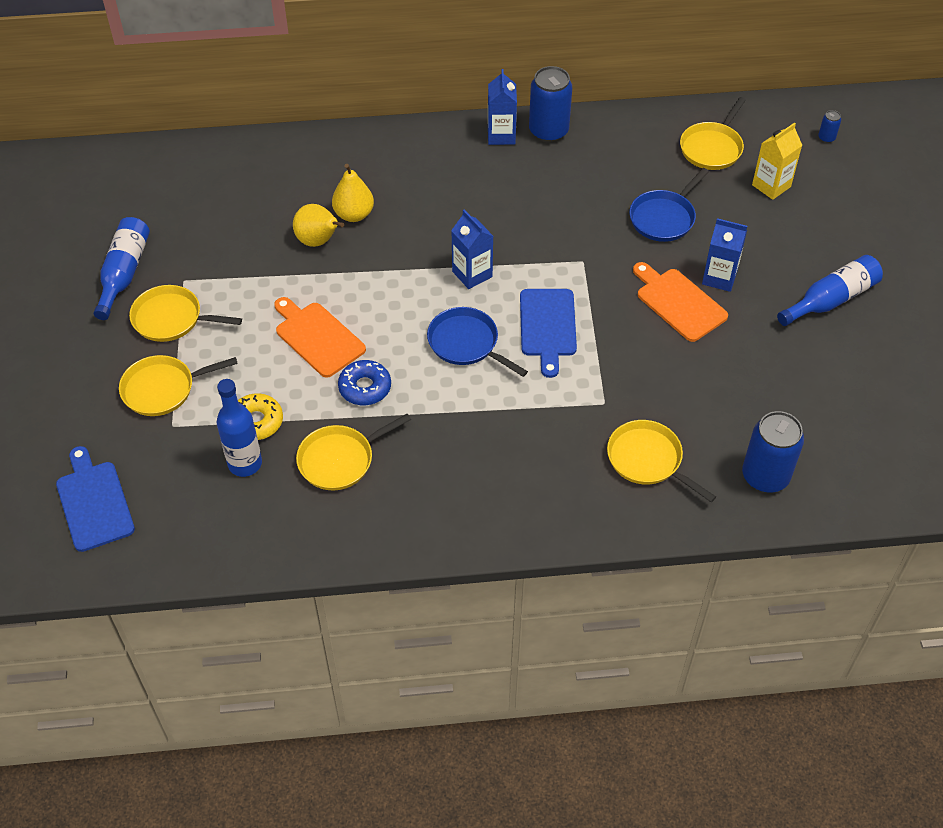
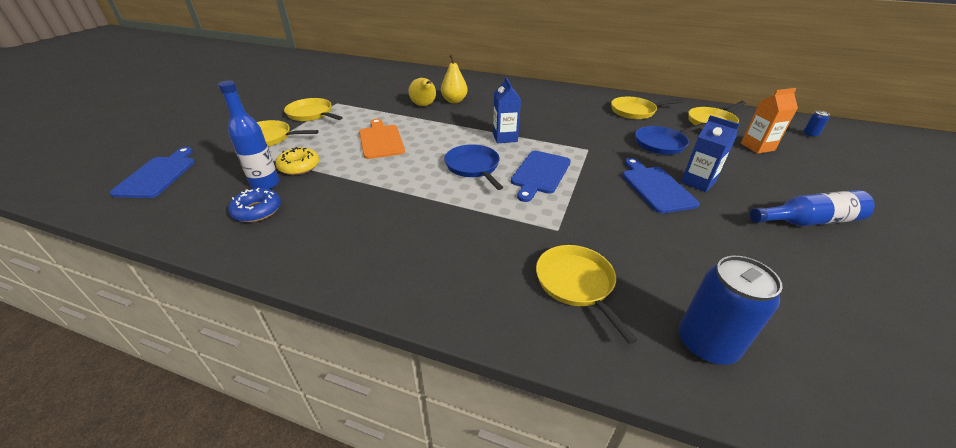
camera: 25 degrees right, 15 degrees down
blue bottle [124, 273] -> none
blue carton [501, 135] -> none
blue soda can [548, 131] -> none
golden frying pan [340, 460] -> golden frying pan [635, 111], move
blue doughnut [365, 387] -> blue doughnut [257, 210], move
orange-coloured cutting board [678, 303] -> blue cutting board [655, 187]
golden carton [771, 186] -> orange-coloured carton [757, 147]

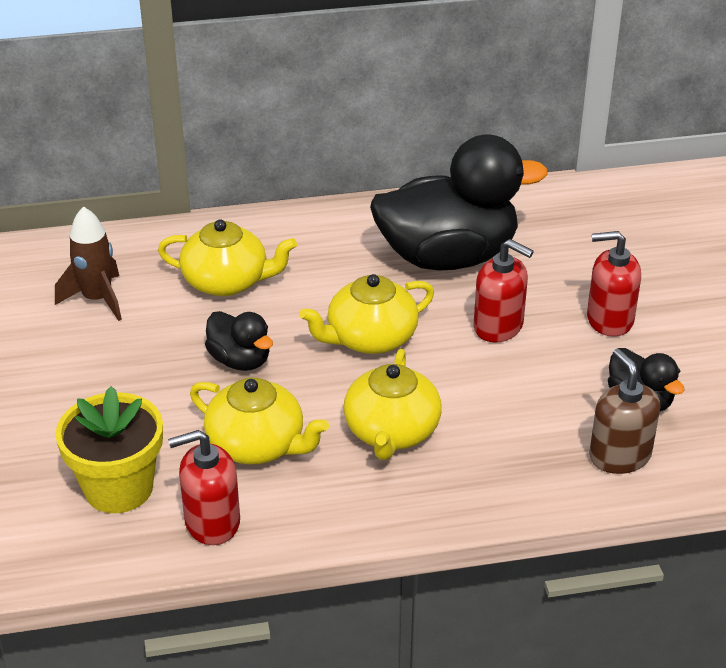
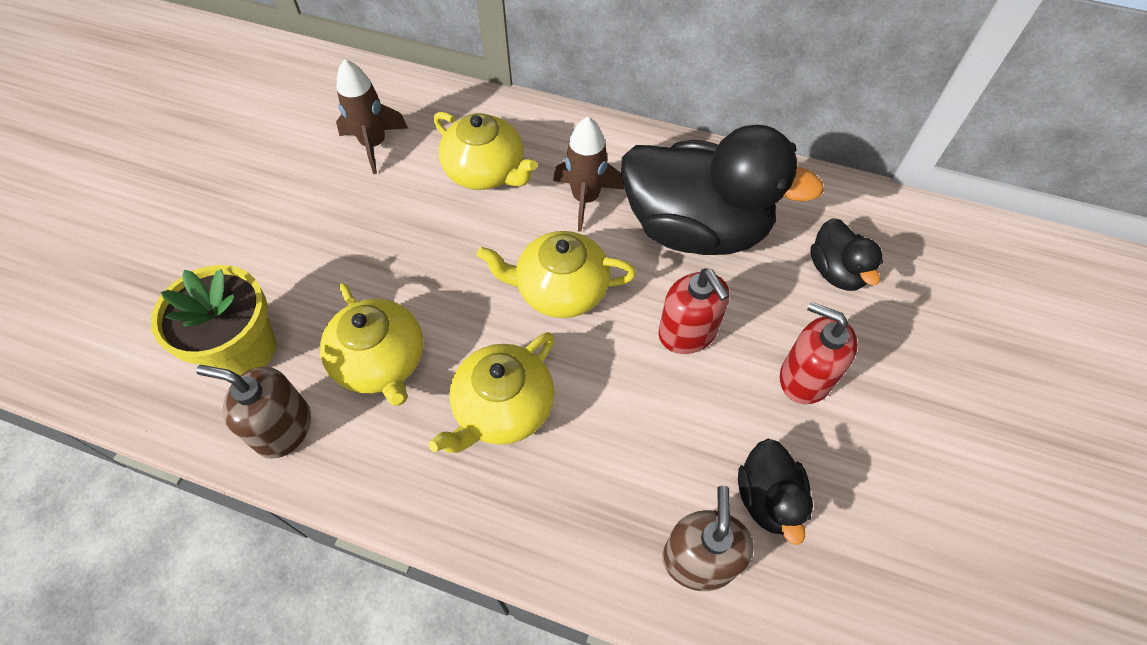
camera: 30 degrees right, 20 degrees up
none -> dark brown toy rocket [585, 199]
jet-black duck [240, 360] -> jet-black duck [836, 271], move
scarlet pump bottle [212, 522] -> dark brown pump bottle [283, 428]

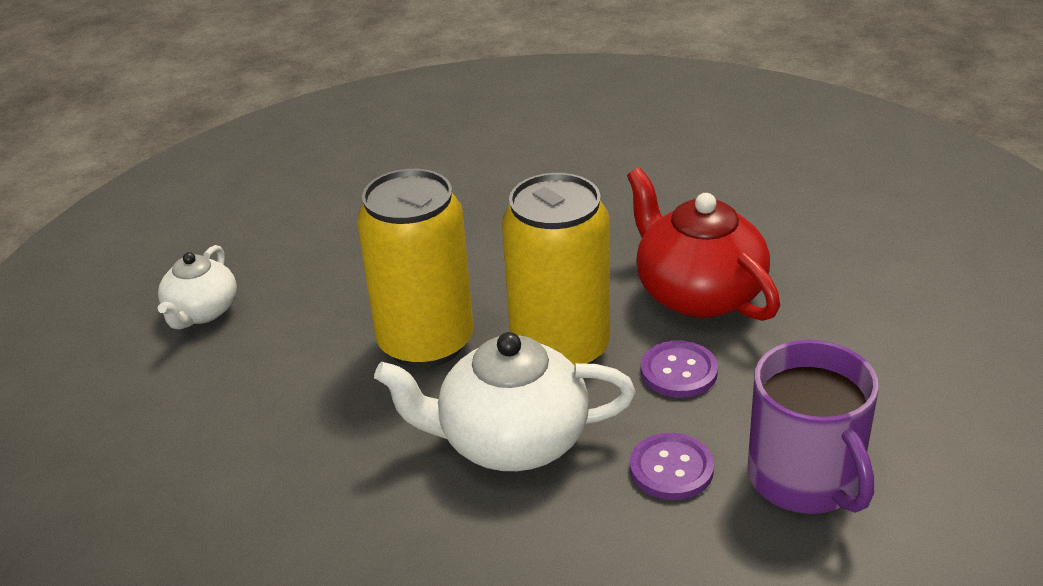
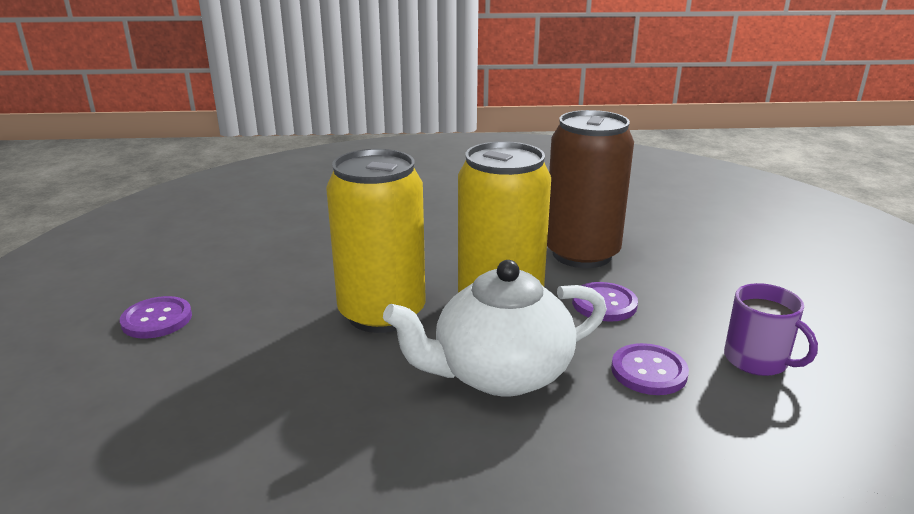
camera: 20 degrees left, 10 degrees down
pure white teapot [202, 312] -> royal purple shirt button [157, 319]
scarlet teapot [698, 293] -> dark brown soda can [582, 254]
royal purple mug [806, 479] -> royal purple mug [757, 360], x0.63

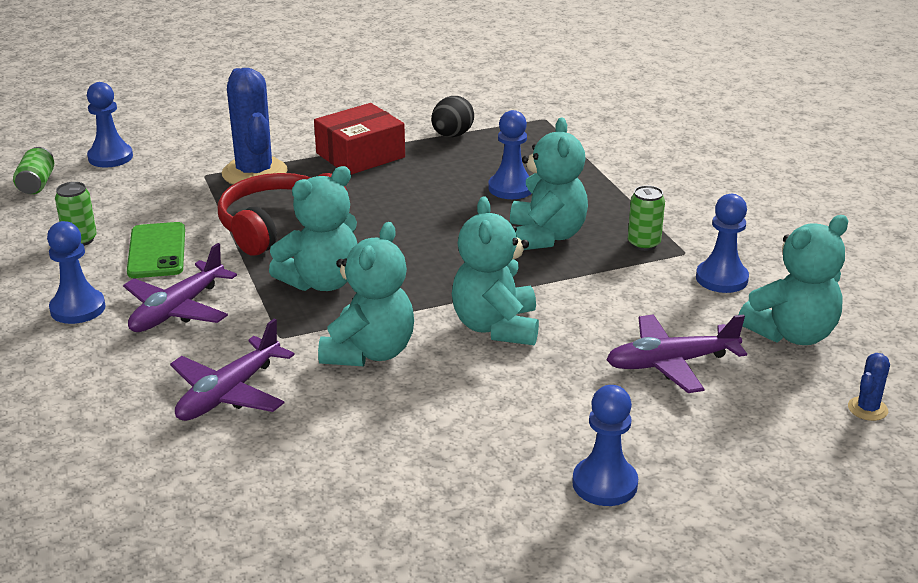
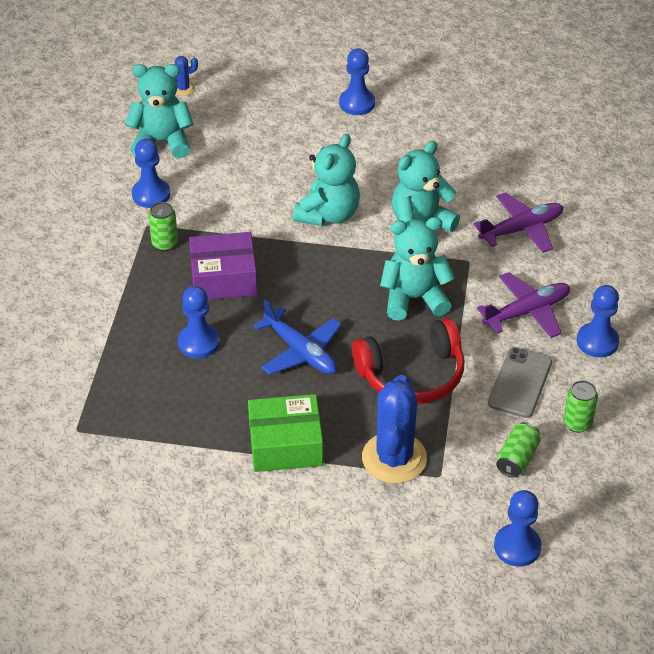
camera: 150 degrees left, 15 degrees up
jet-black egg shape [452, 135] -> none
royal purple plane [670, 363] -> none
none -> blue plane [301, 351]
emerald soda can [36, 184] -> emerald soda can [517, 458], move
turquoise teddy [546, 236] -> royal purple package [224, 278]
emerald mobile phone [157, 251] -> ash-grey mobile phone [520, 383]
scarlet package [360, 155] -> emerald package [285, 444]

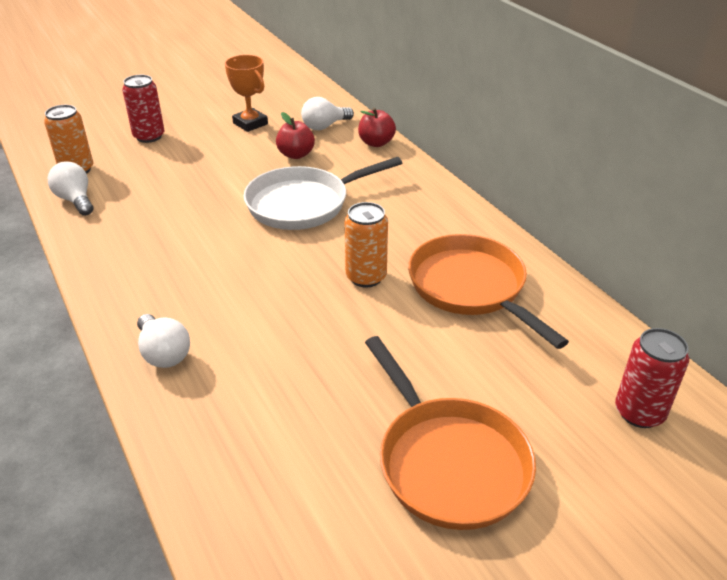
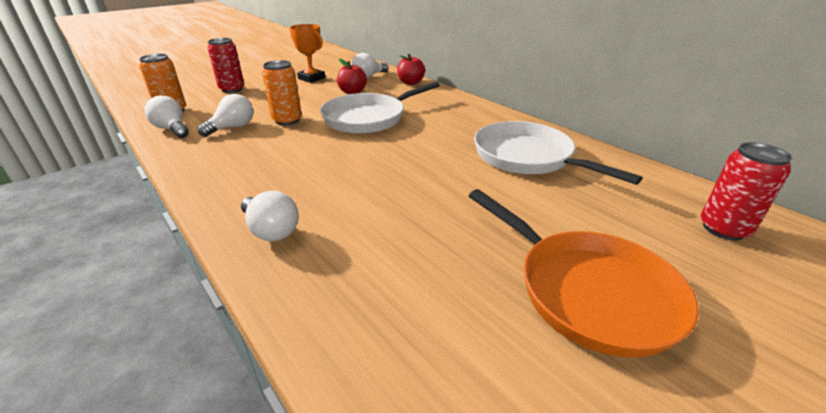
camera: 10 degrees left, 5 degrees down
none -> pure white lightbulb [232, 127]
orange-coloured soda can [366, 277] -> orange-coloured soda can [287, 120], move
orange-coloured frying pan [471, 288] -> pure white frying pan [528, 157]

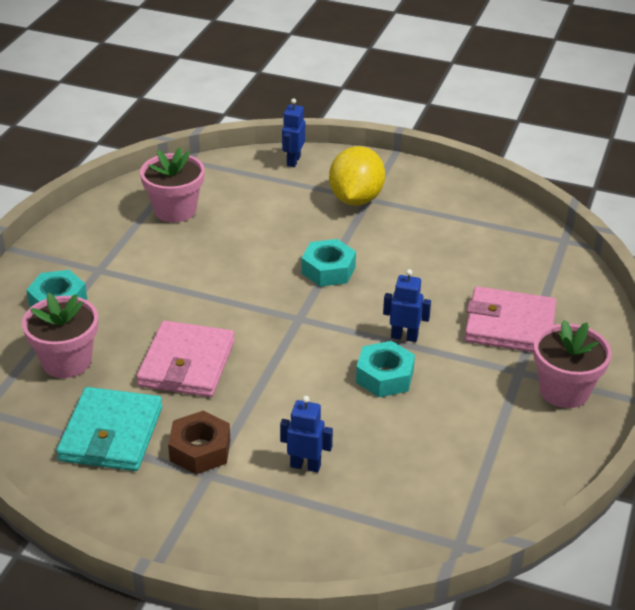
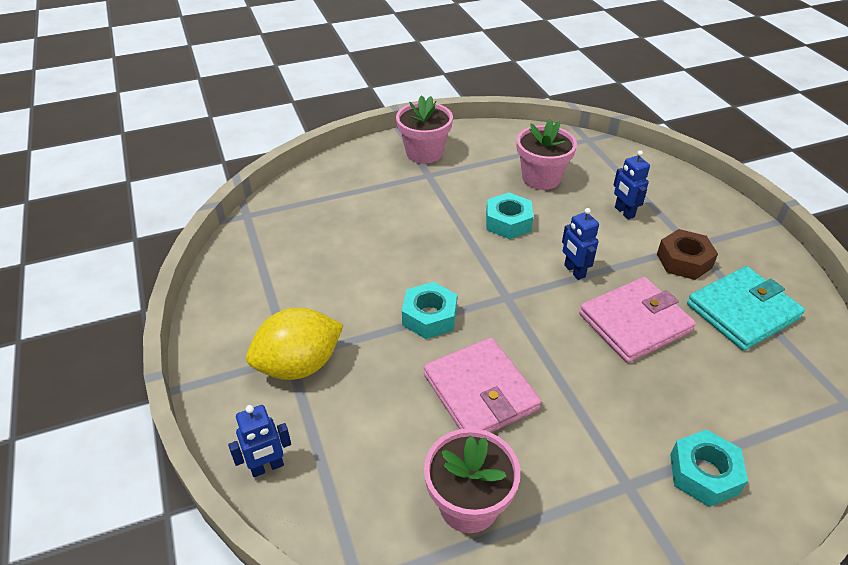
camera: 130 degrees left, 5 degrees up
rose-pink potted plant [67, 361] -> rose-pink potted plant [541, 178], move
blue toy robot [404, 337] -> blue toy robot [574, 271], move
rose-pink wallet [509, 325] -> rose-pink wallet [480, 392], move

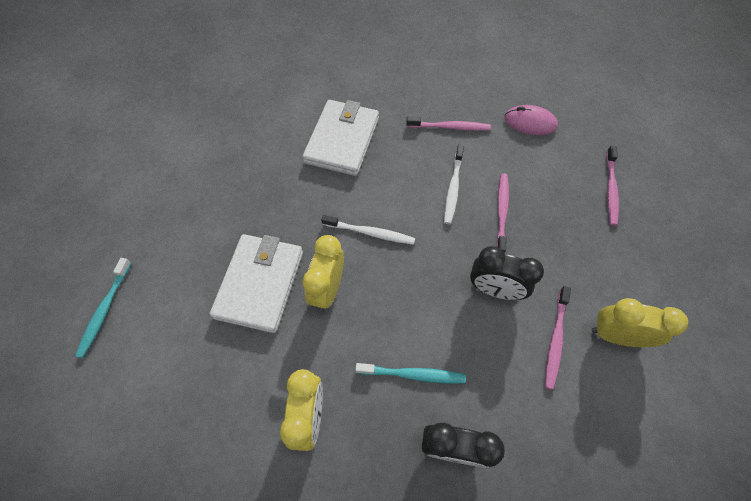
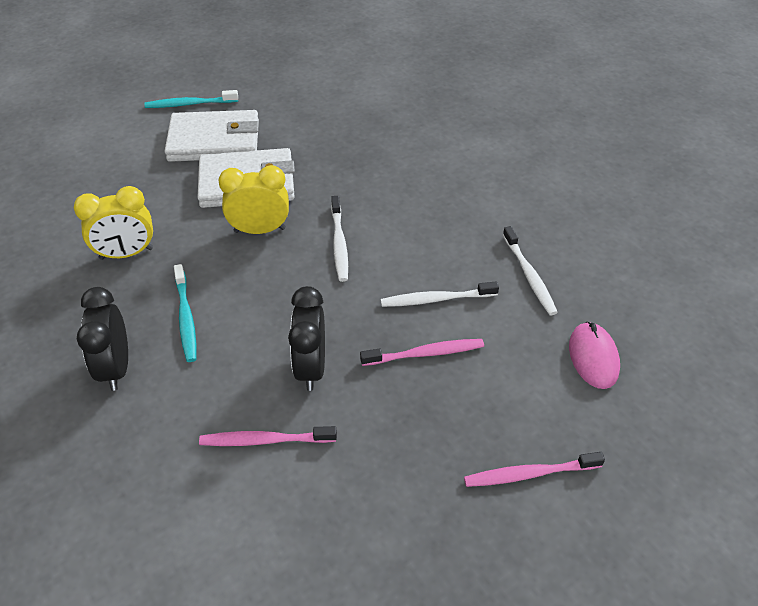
camera: 70 degrees right, 15 degrees down
golden clock [615, 335] -> none
pure white wallet [342, 140] -> pure white wallet [214, 141], move
rose-pink tooth brush [450, 127] -> pure white tooth brush [529, 276]

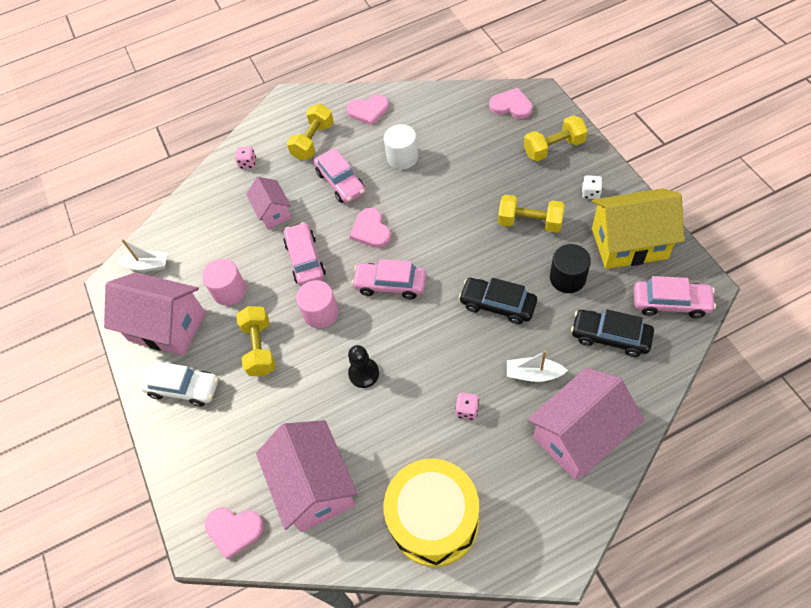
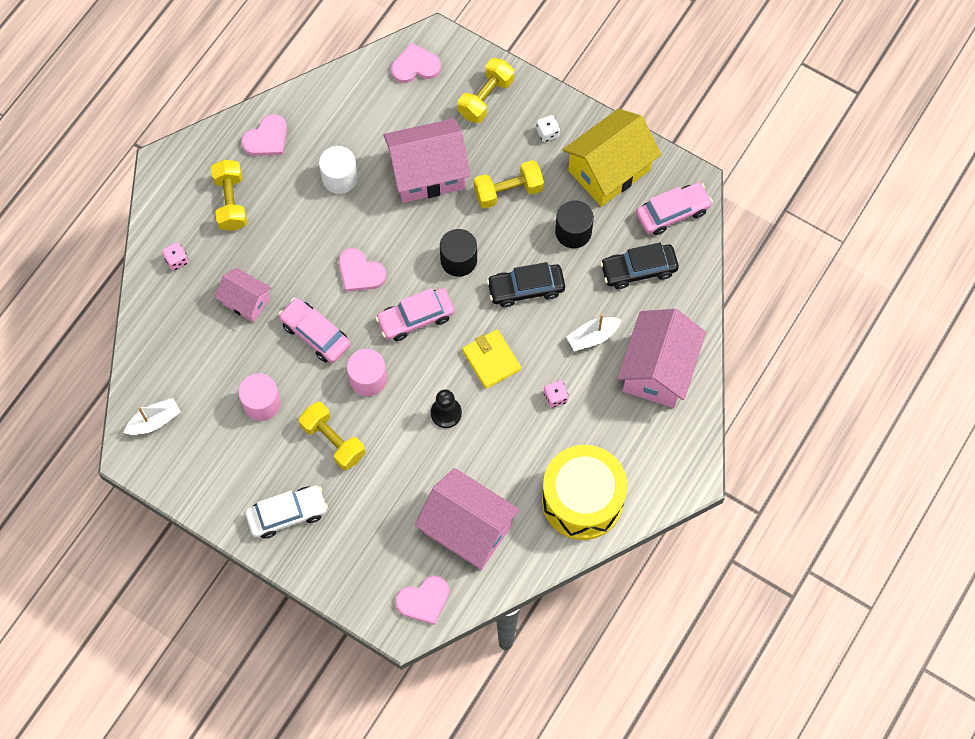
camera: 40 degrees left, 10 degrees up
rose-pink automobile [341, 182] -> none
none -> jet-black solid cylinder [458, 260]
none -> golden wallet [491, 360]
rose-pink cottage [167, 326] -> rose-pink cottage [428, 173], move

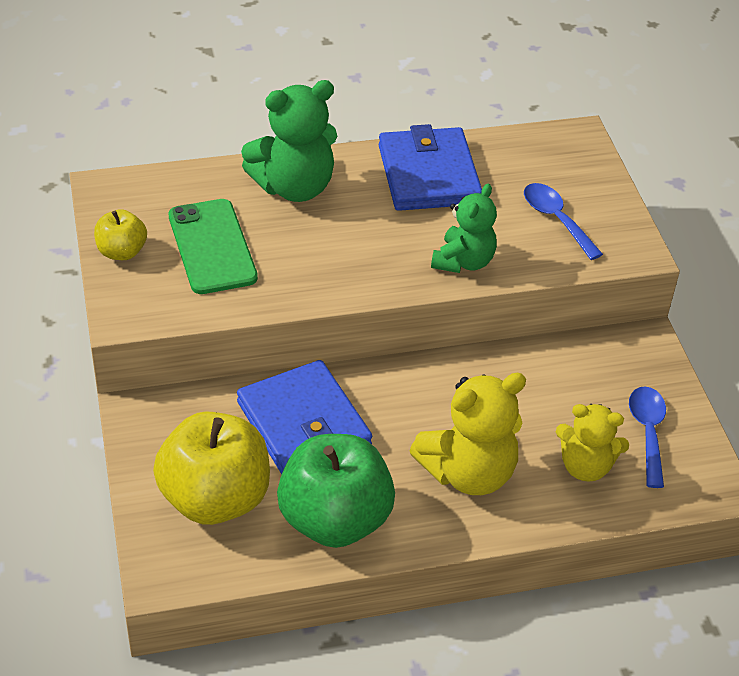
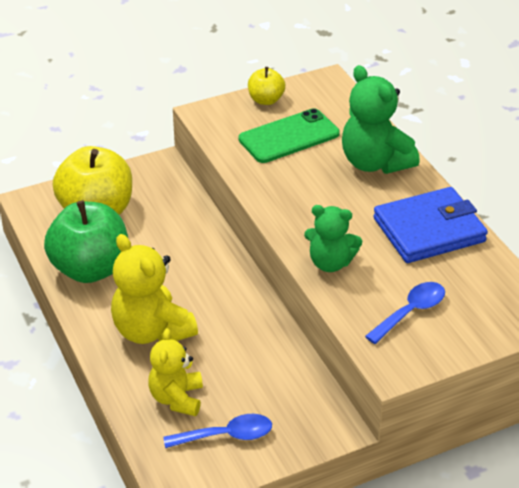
camera: 80 degrees right, 5 degrees down
blue wallet [303, 425] -> none

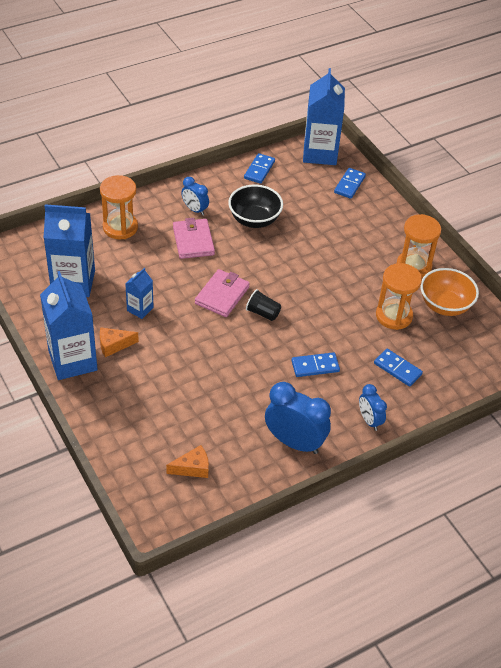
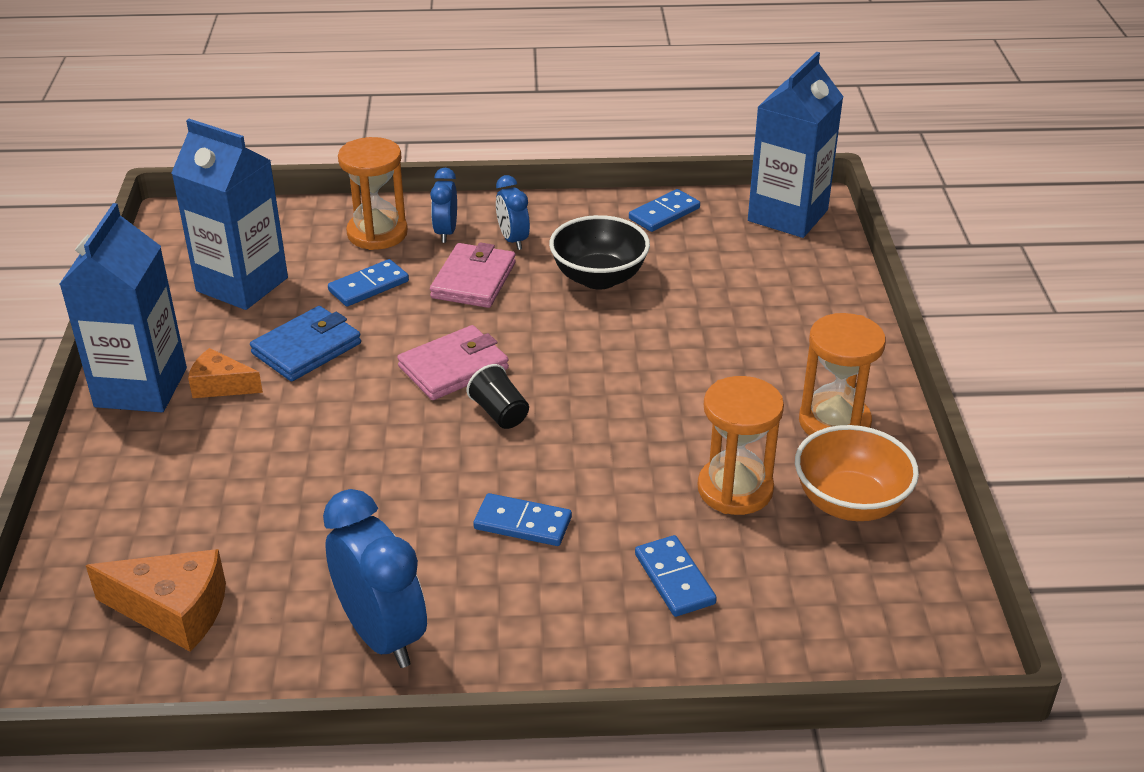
camera: 30 degrees right, 10 degrees down
blue domino [349, 184] -> blue domino [368, 286], move
blue clock [369, 420] -> blue clock [446, 232], move
blue carton [140, 309] -> blue wallet [307, 348]
orange-coloured cheese wedge [192, 468] -> orange-coloured cheese wedge [173, 611], x1.57

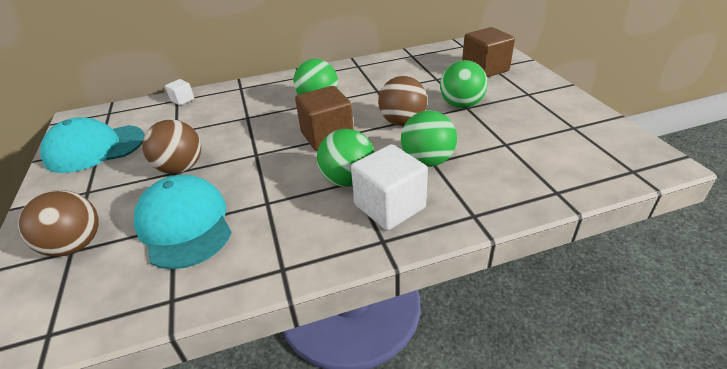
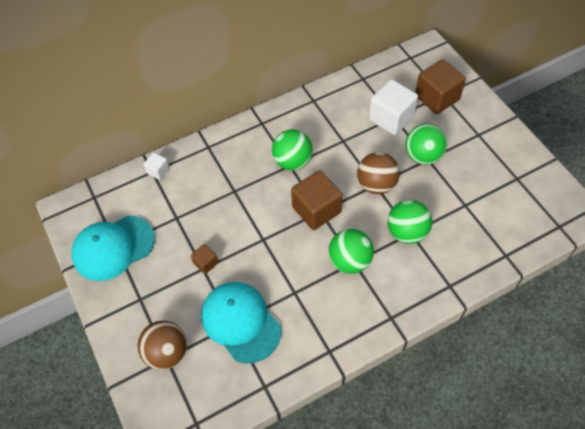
camera: 10 degrees left, 20 degrees up
pure white solid cube [389, 206] -> pure white solid cube [391, 118], move
dark brown play ball [181, 168] -> dark brown solid cube [206, 263]

